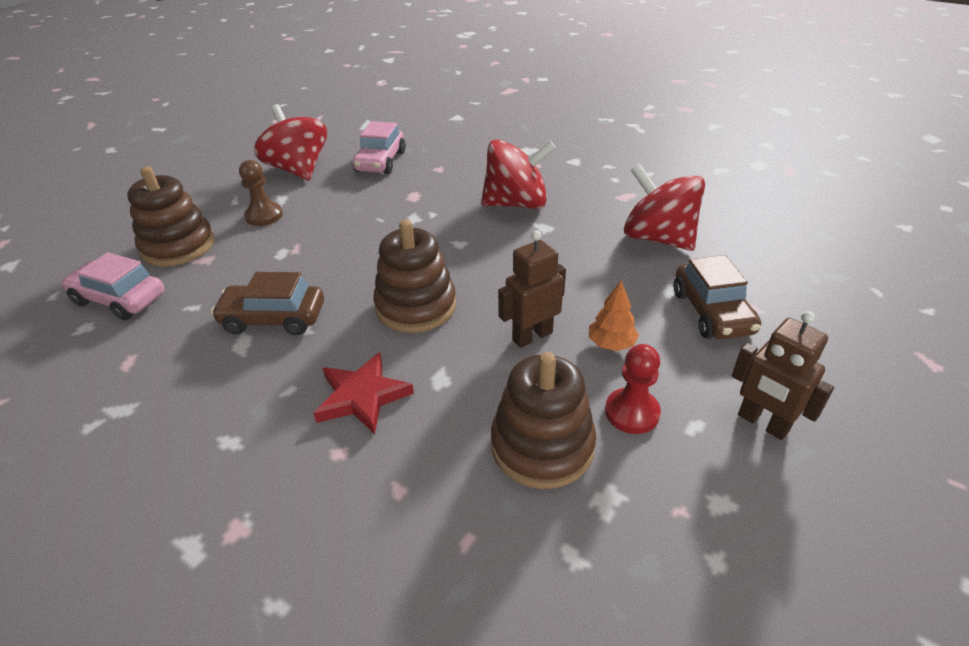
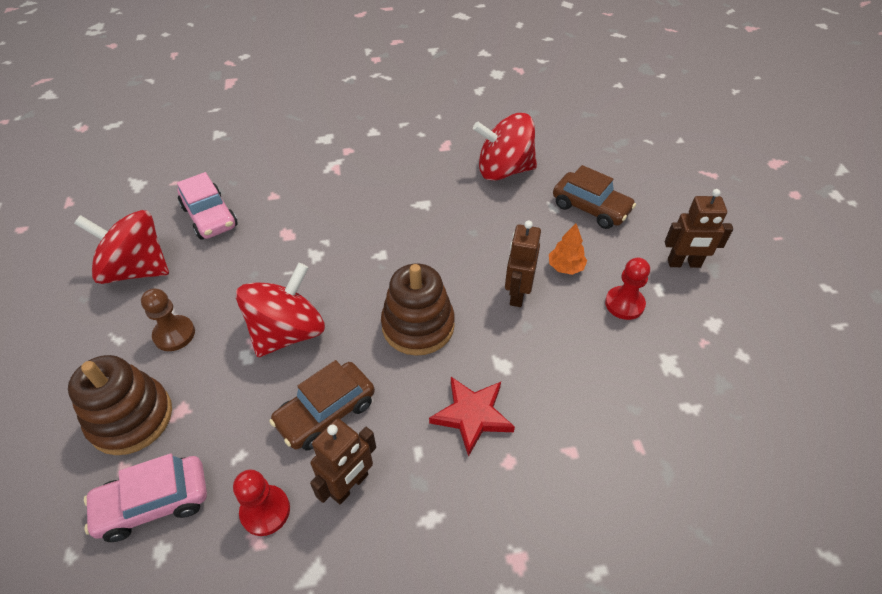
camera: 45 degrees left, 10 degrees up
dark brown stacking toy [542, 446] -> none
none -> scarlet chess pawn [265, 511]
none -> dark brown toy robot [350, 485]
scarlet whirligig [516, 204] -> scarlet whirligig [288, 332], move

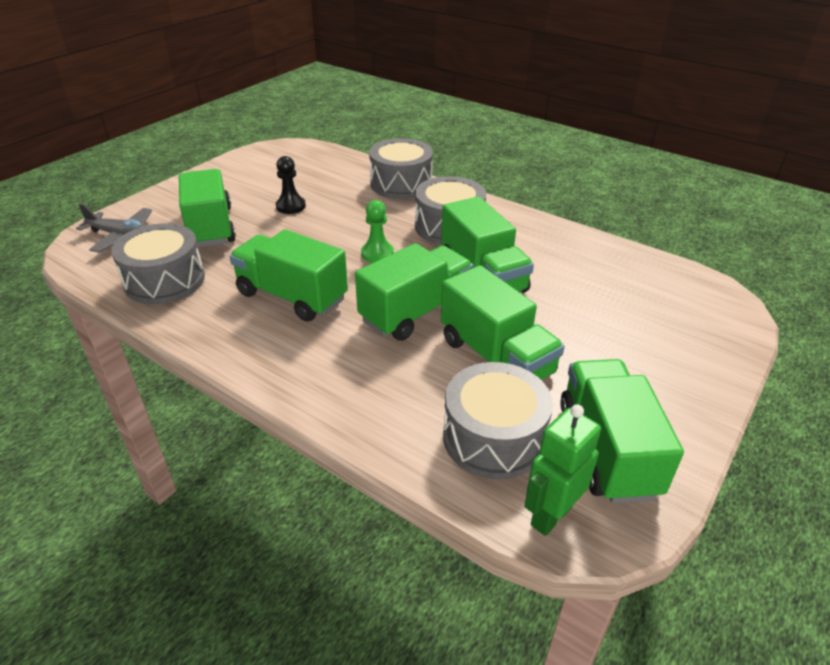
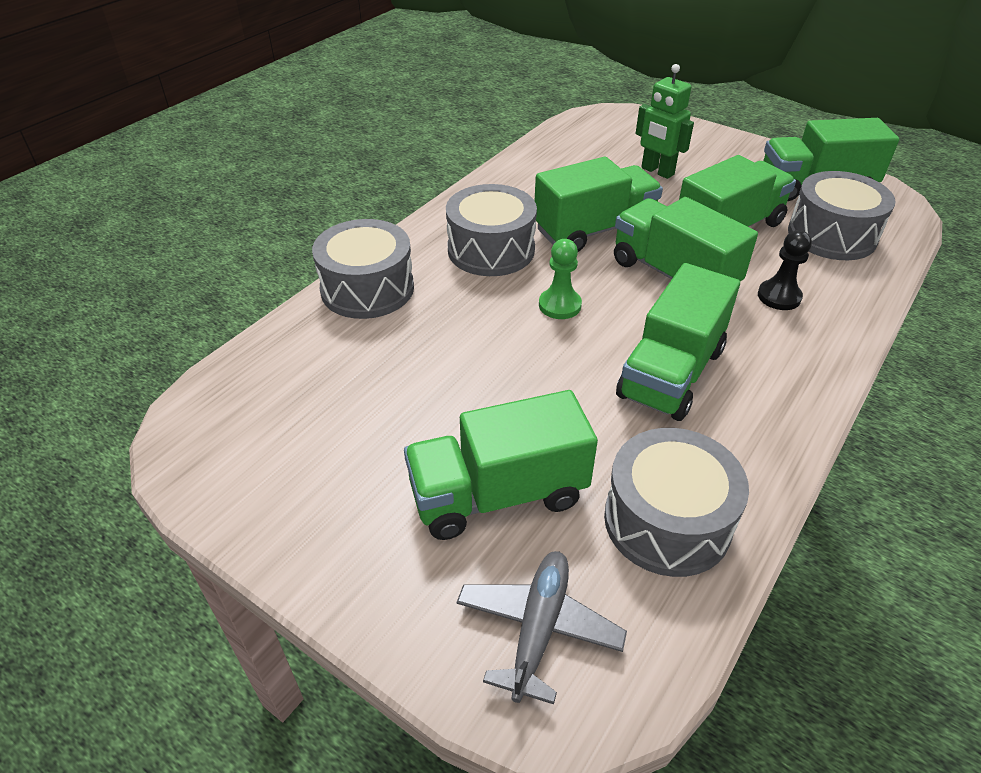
camera: 90 degrees left, 5 degrees up
jet-black chess pawn [291, 206] -> jet-black chess pawn [779, 296], move
emerald toy robot [550, 515] -> emerald toy robot [657, 171], move

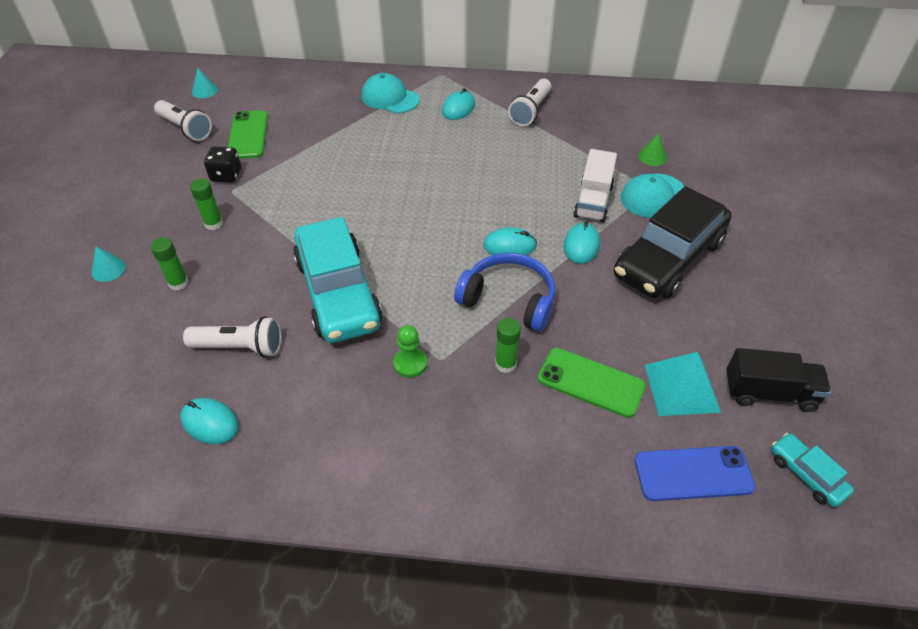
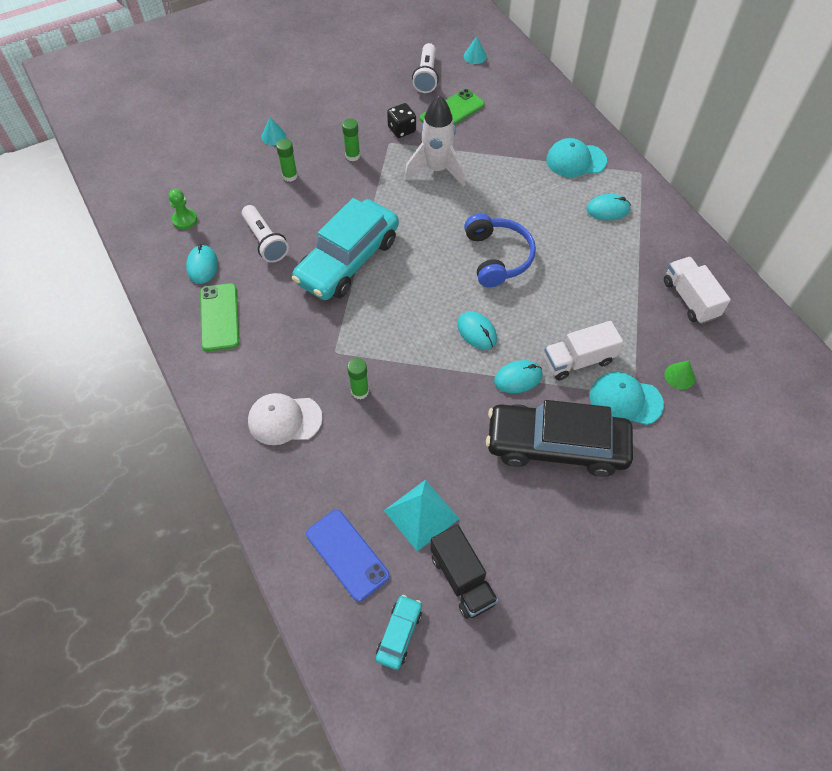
camera: 55 degrees right, 10 degrees up
pure white torch [531, 111] -> none
none -> pure white cap [284, 420]
none -> pure white toy rocket [436, 170]
none -> pure white truck [690, 299]
emerald chess pawn [410, 363] -> emerald chess pawn [185, 220], move
blue over-ear headphones [509, 300] -> blue over-ear headphones [497, 257], move
emerald mobile phone [590, 382] -> emerald mobile phone [219, 317], move
turquoise cap [390, 98] -> turquoise cap [575, 160], 90 degrees counterclockwise

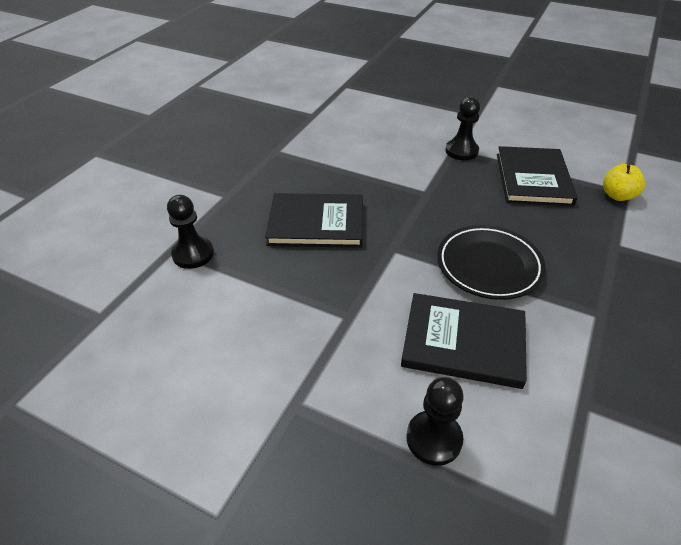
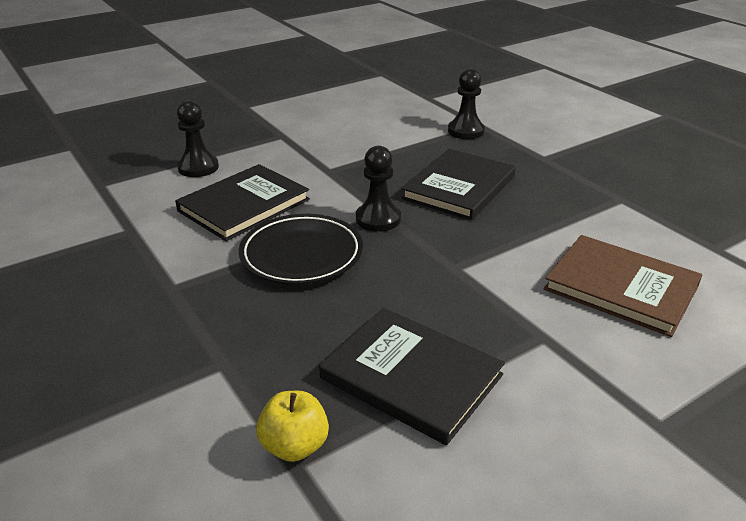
camera: 120 degrees right, 10 degrees down
none -> dark brown hardcover [621, 287]
jet-black chess pawn [461, 151] -> jet-black chess pawn [378, 219], move

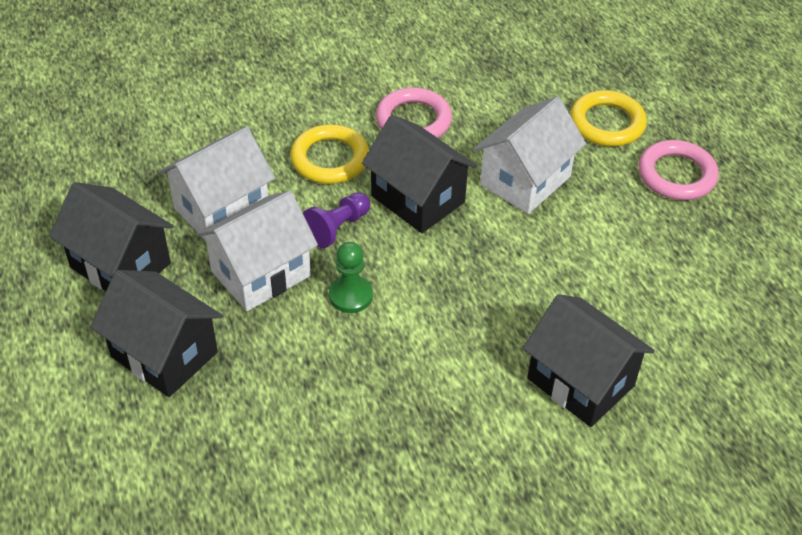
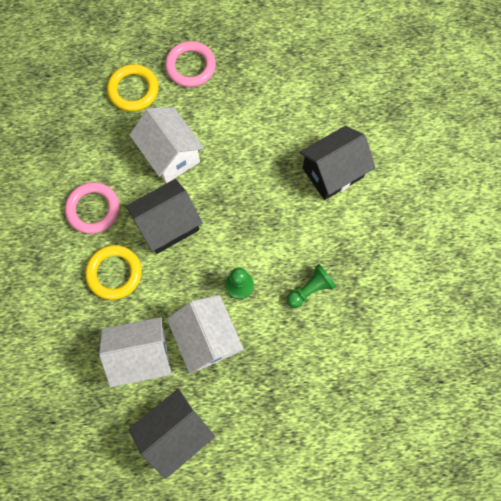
camera: 75 degrees left, 25 degrees up
jet-black cottage [164, 354] -> none
royal purple chess pawn [337, 228] -> none
none -> emerald chess pawn [310, 289]
pure white cottage [221, 209] -> pure white cottage [142, 355], 75 degrees counterclockwise

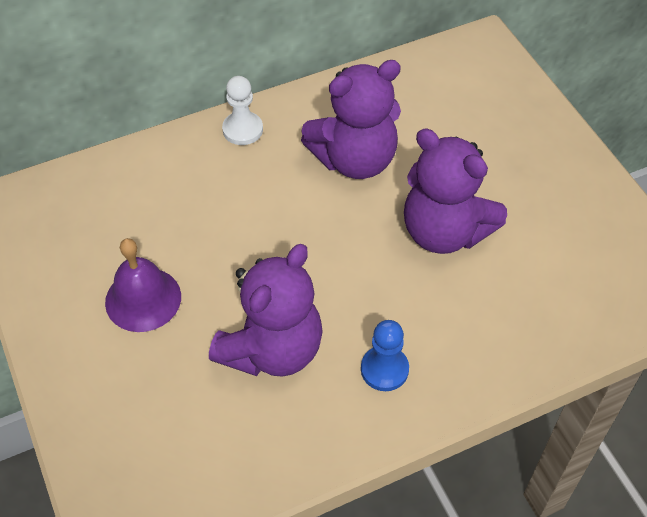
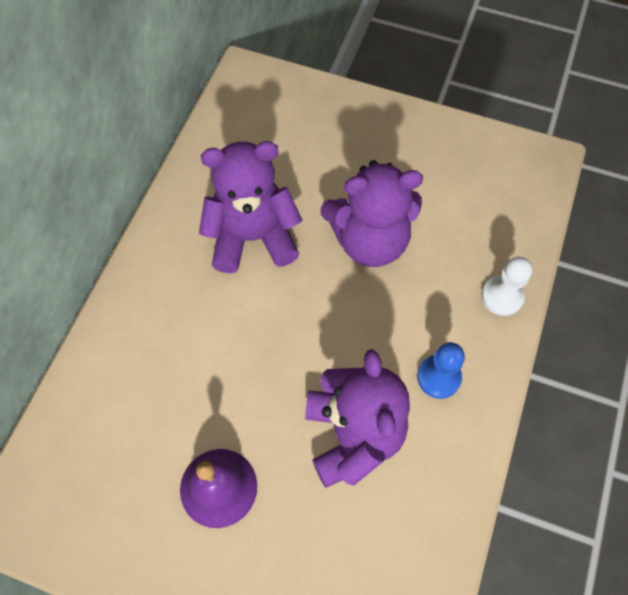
camera: 45 degrees left, 10 degrees up
pure white chess pawn [242, 130] -> pure white chess pawn [502, 296], move
royal purple teddy [355, 160] -> royal purple teddy [253, 237], 120 degrees counterclockwise

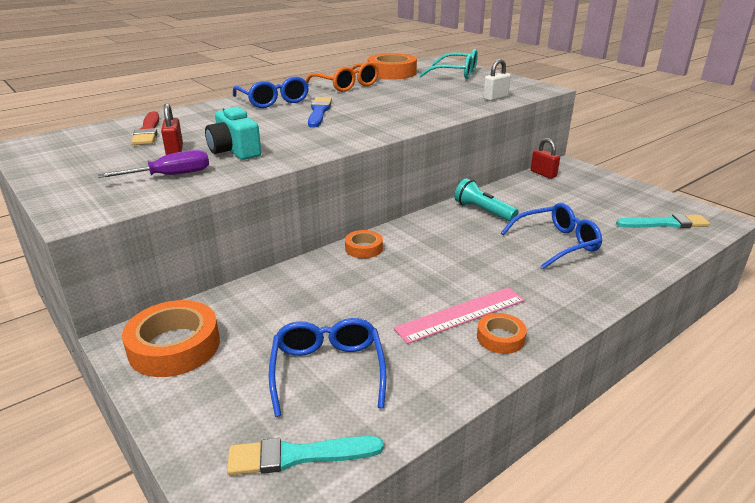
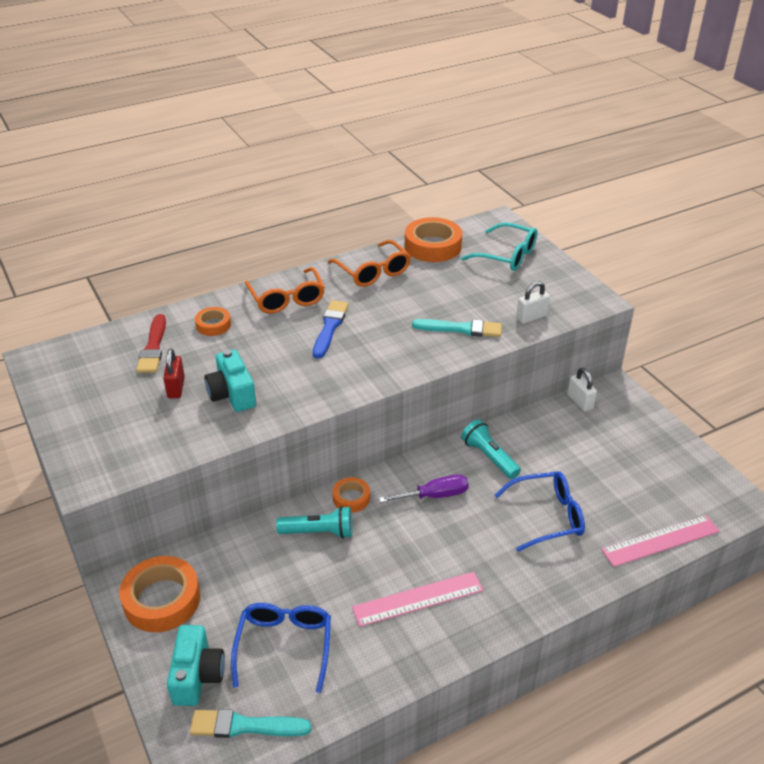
camera: 10 degrees right, 10 degrees up
none -> turquoise photo camera [197, 676]
none -> turquoise torch [319, 532]
none -> rose-pink measuring stick [660, 540]
royal purple hand screwdriver [171, 175] -> royal purple hand screwdriver [435, 495], move
orange-coloured roll of tape [500, 338] -> orange-coloured roll of tape [213, 325], move
turquoise brush [665, 223] -> turquoise brush [461, 329], move
blue glasses [273, 101] -> orange-coloured glasses [287, 299]
scarlet small lock [543, 174] -> pure white small lock [580, 402]

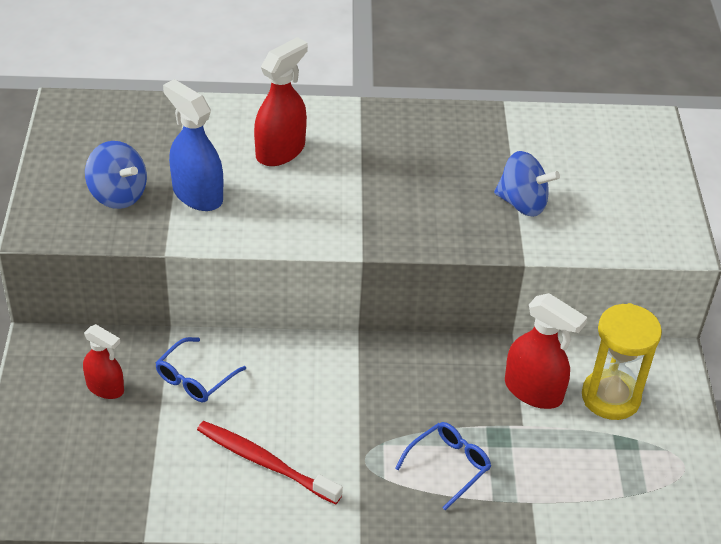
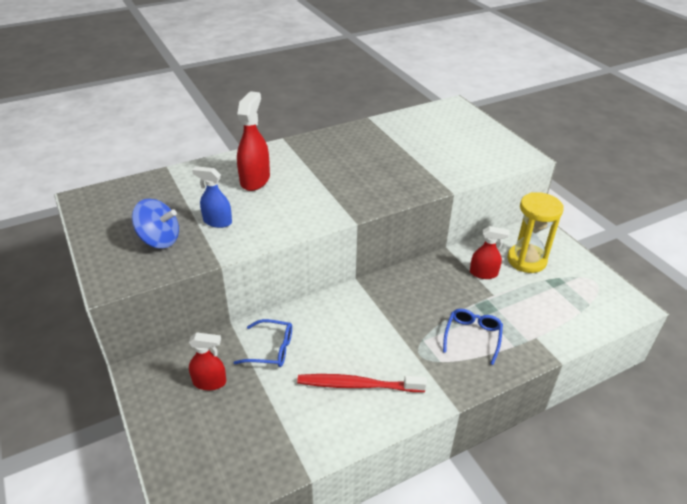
camera: 25 degrees left, 5 degrees down
blue whirligig [522, 203] -> none
blue glasses [195, 378] -> blue glasses [271, 349], 90 degrees counterclockwise
blue spray cleaner [197, 194] -> blue spray cleaner [217, 222], x0.65
scarlet spray cleaner [533, 391] -> scarlet spray cleaner [483, 273], x0.65

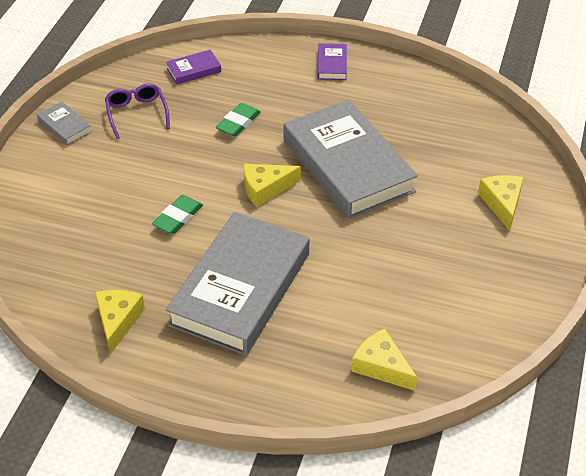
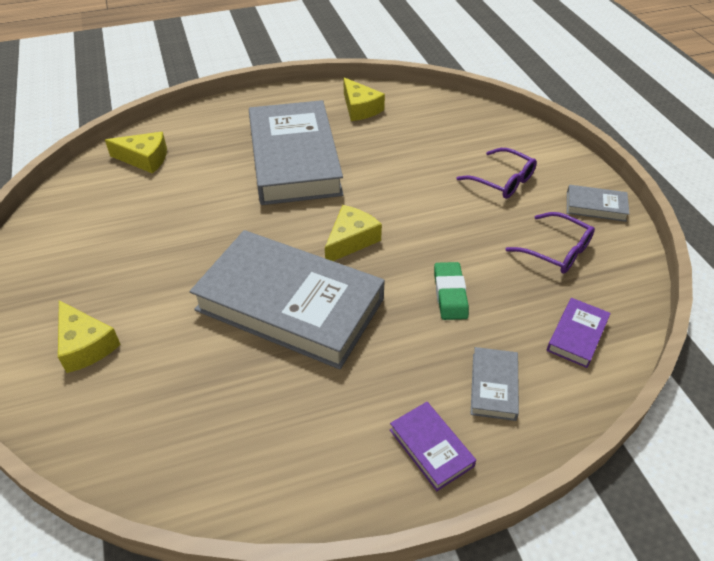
camera: 145 degrees right, 0 degrees up
emerald pencil eraser [178, 217] -> none
none -> royal purple glasses [502, 181]
none -> ash-grey hardcover [493, 386]

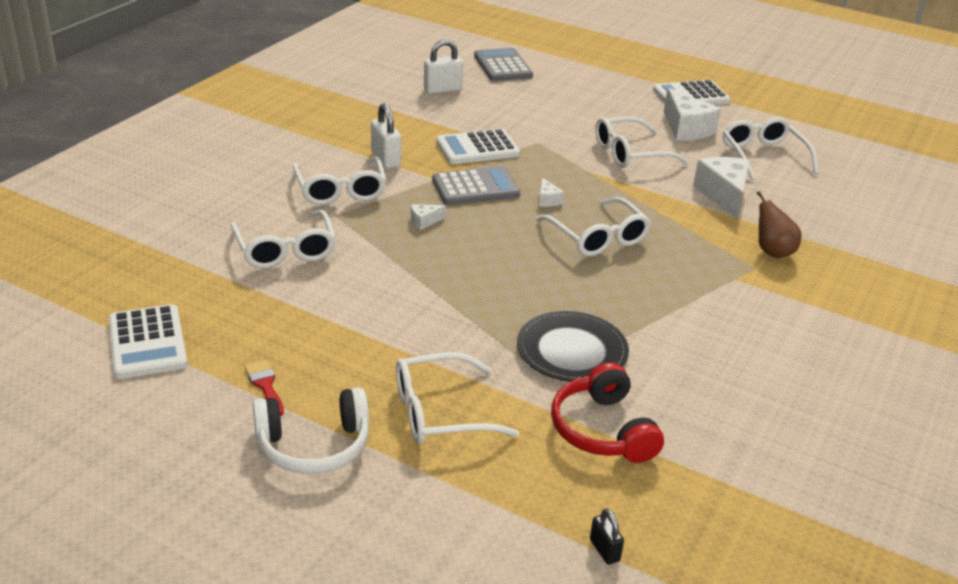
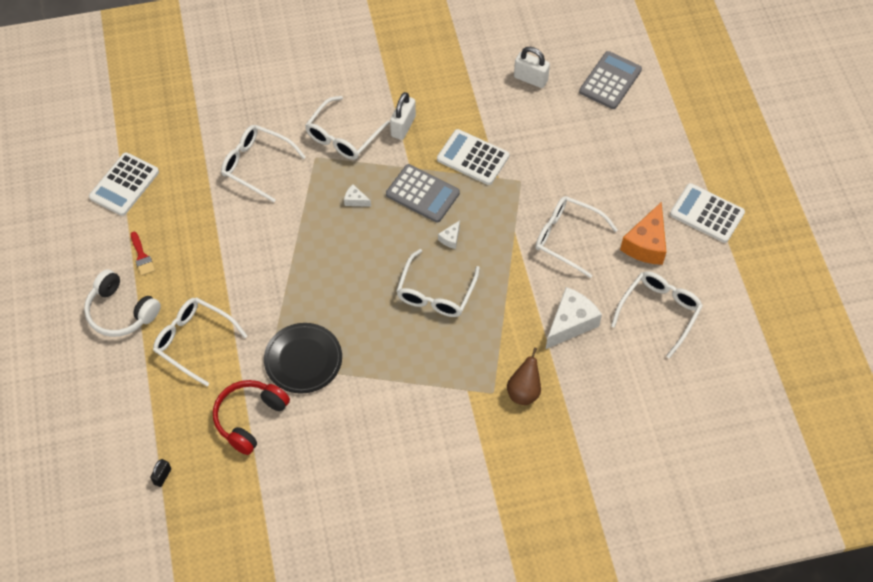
camera: 50 degrees right, 25 degrees up
pure white cheese wedge [686, 129] -> orange-coloured cheese wedge [646, 244]
pure white glasses [285, 249] -> pure white glasses [257, 165], 90 degrees clockwise
scarlet brush [265, 385] -> scarlet brush [142, 257], 135 degrees clockwise

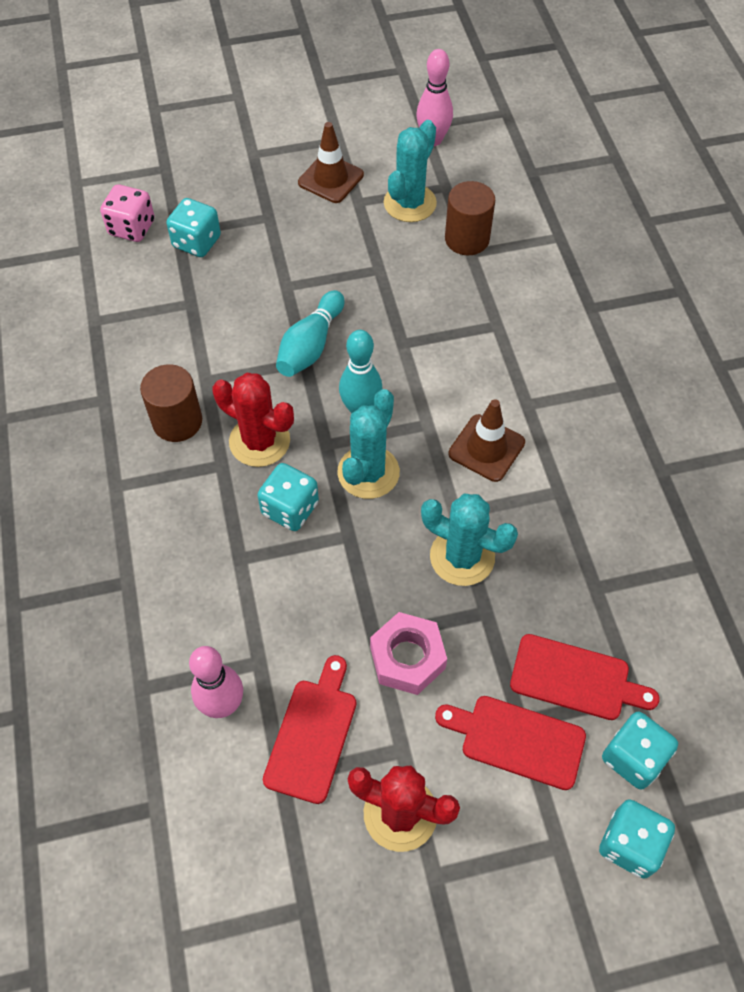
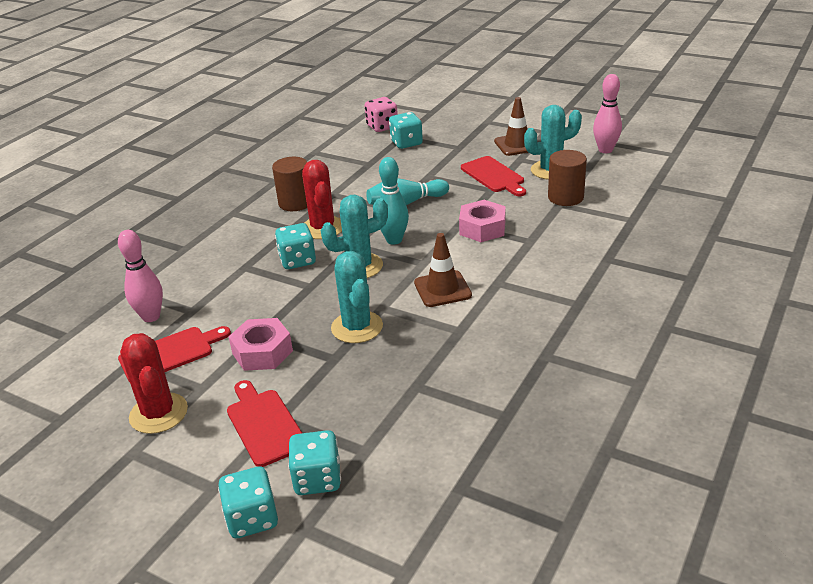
camera: 45 degrees right, 25 degrees down
none -> rose-pink nut [482, 228]
scarlet cutting board [575, 678] -> scarlet cutting board [494, 176], move

